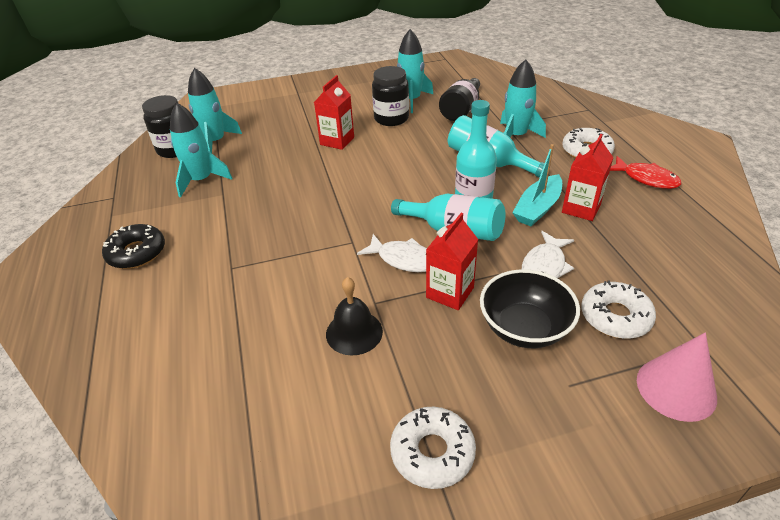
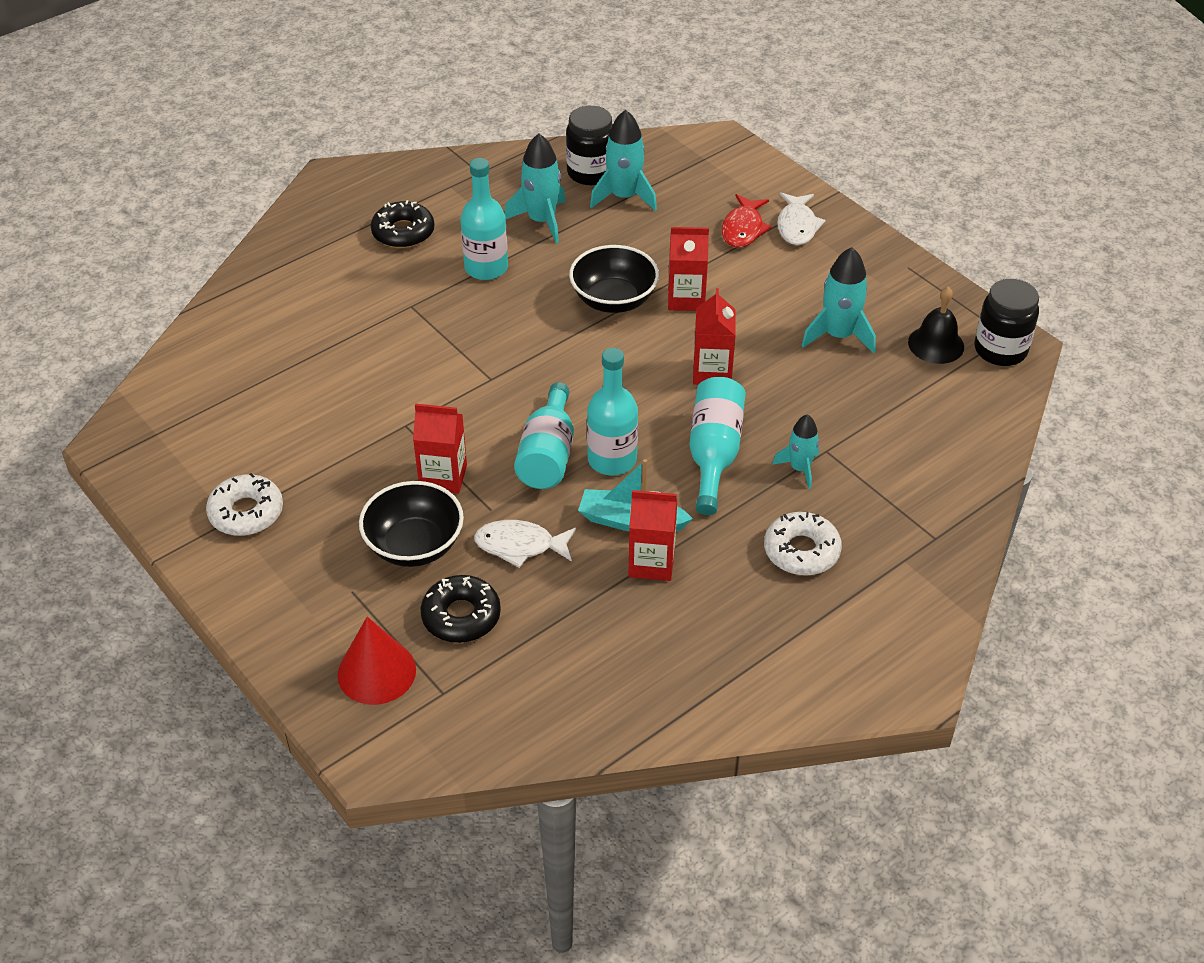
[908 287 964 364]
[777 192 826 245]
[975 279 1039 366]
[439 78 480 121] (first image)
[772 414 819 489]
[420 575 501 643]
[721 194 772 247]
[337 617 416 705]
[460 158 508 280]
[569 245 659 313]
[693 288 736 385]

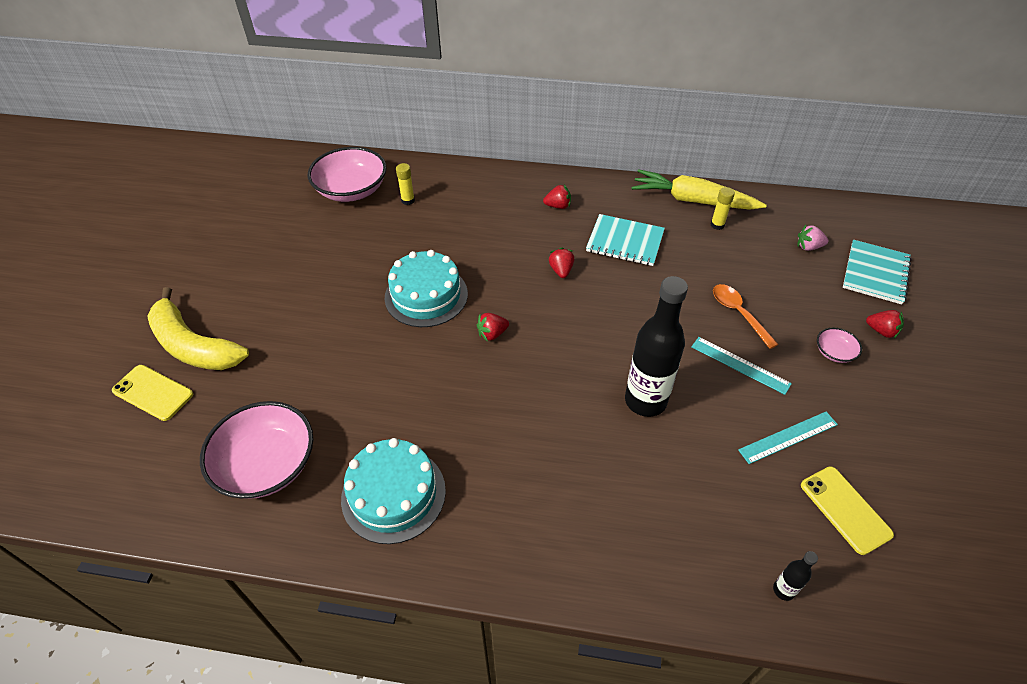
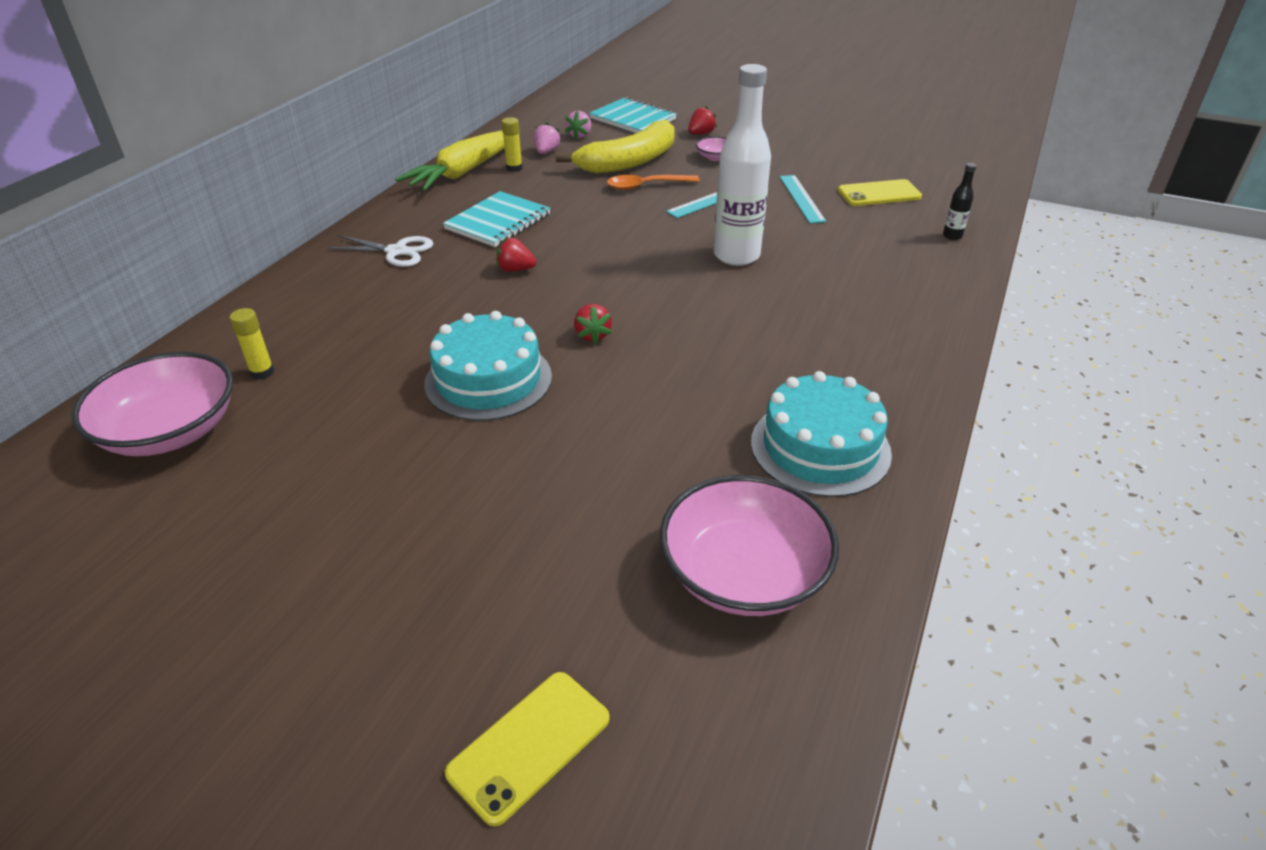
[556 120 675 174]
[326 235 433 267]
[714 64 771 266]
[534 122 561 154]

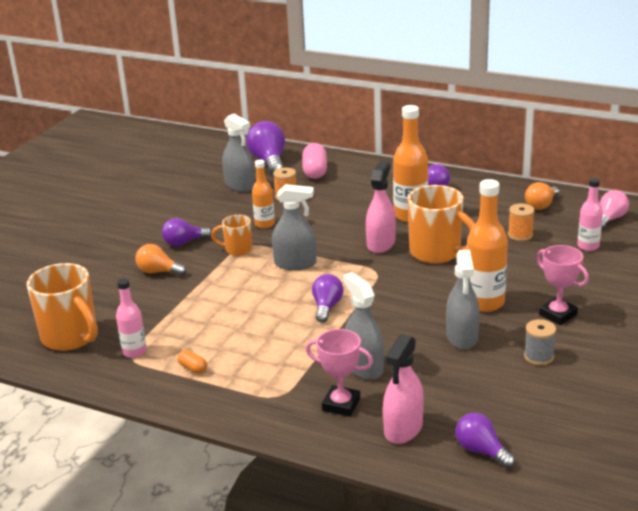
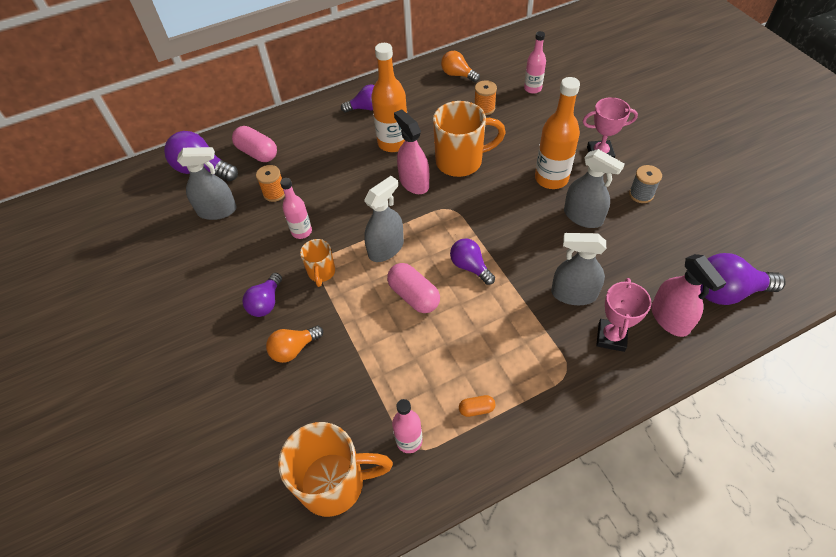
[300 239 335 287]
[280 178 312 239]
[596 278 651 352]
[700 253 785 305]
[441 51 480 82]
[600 190 629 230] (first image)
[387 263 440 313]

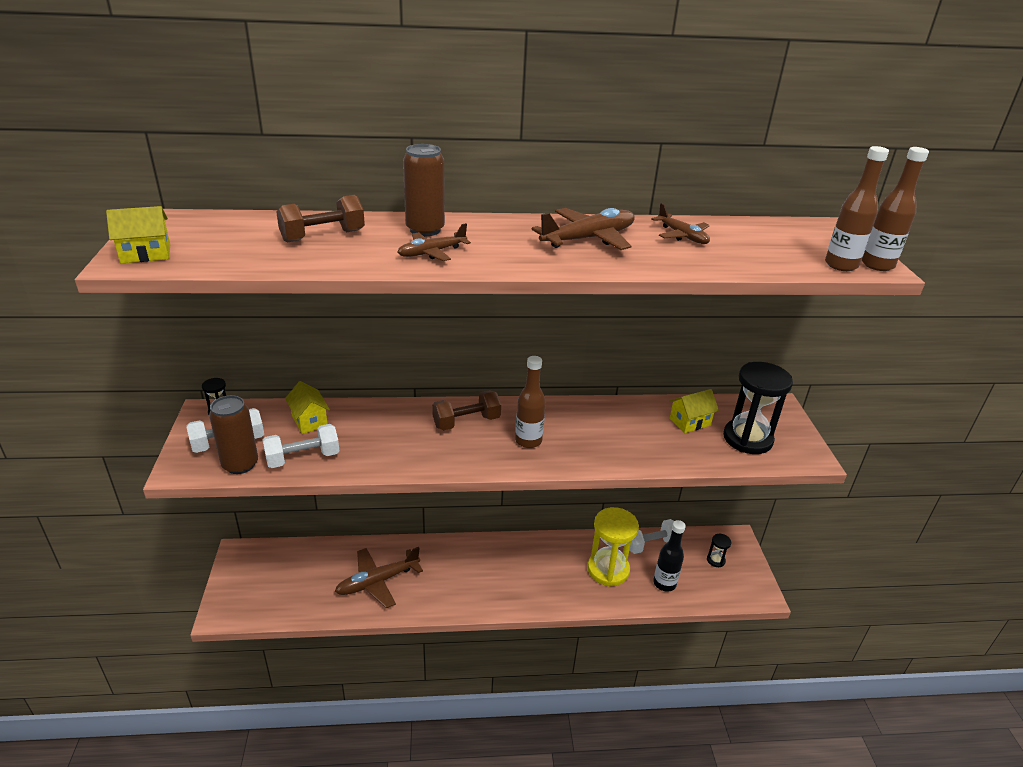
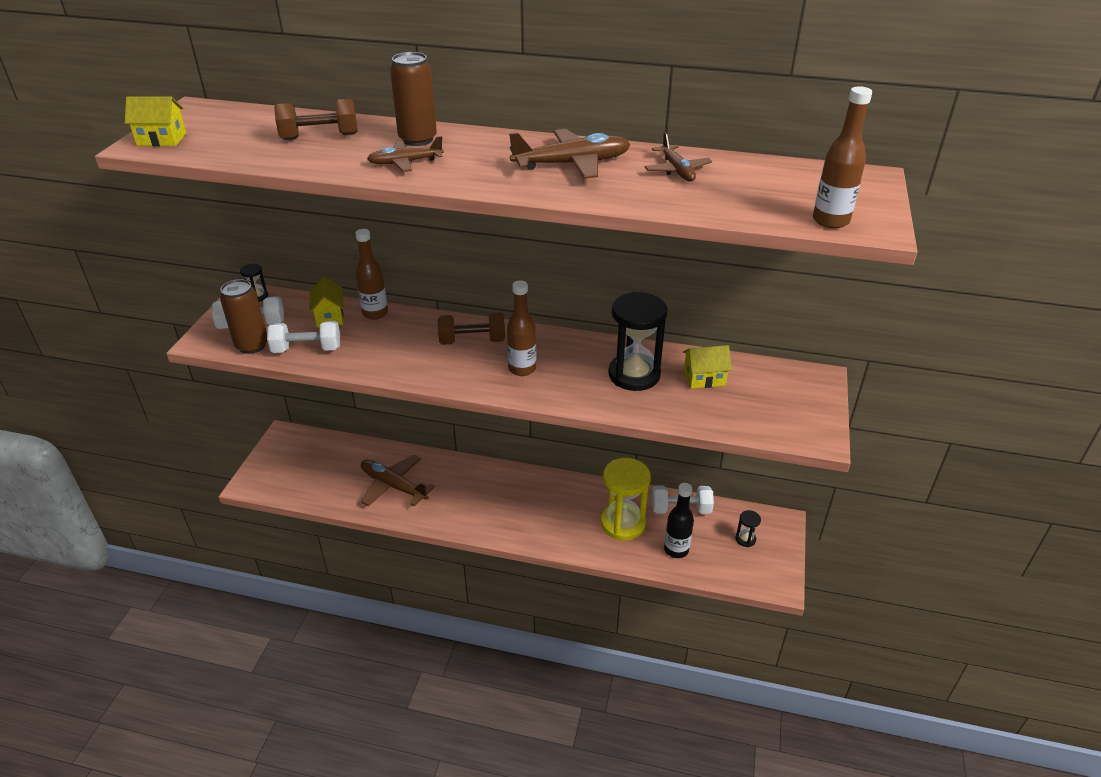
[361 455 435 507]
[608 292 667 391]
[355 229 388 320]

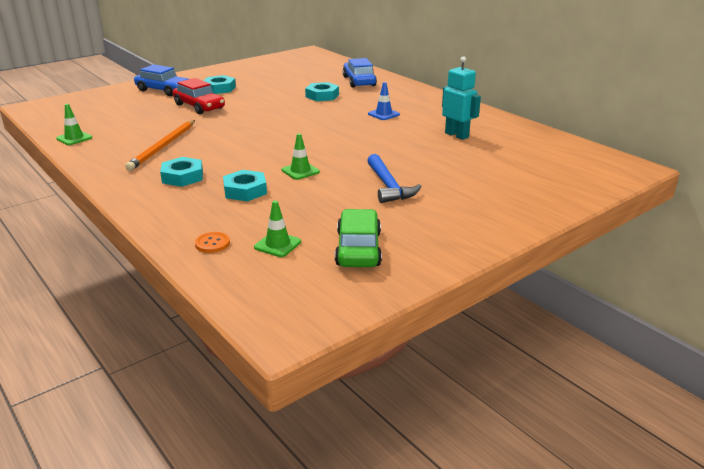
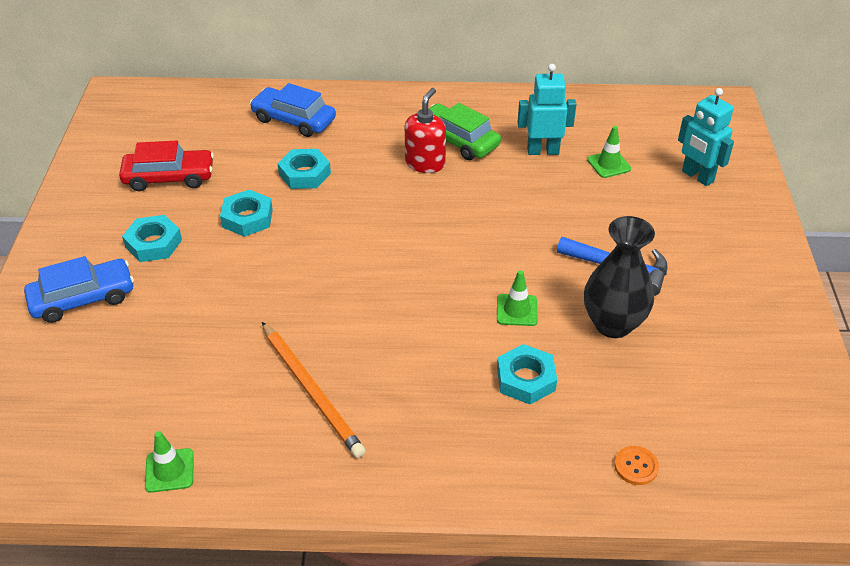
[220 189 273 237]
[119 141 214 191]
[587 126 631 178]
[429 103 501 160]
[405 88 446 173]
[584 216 655 338]
[678 88 734 186]

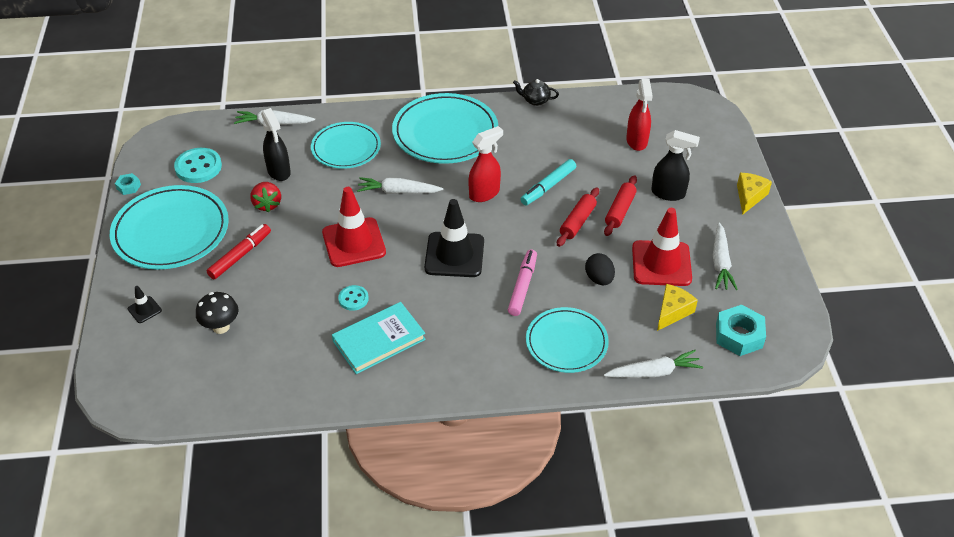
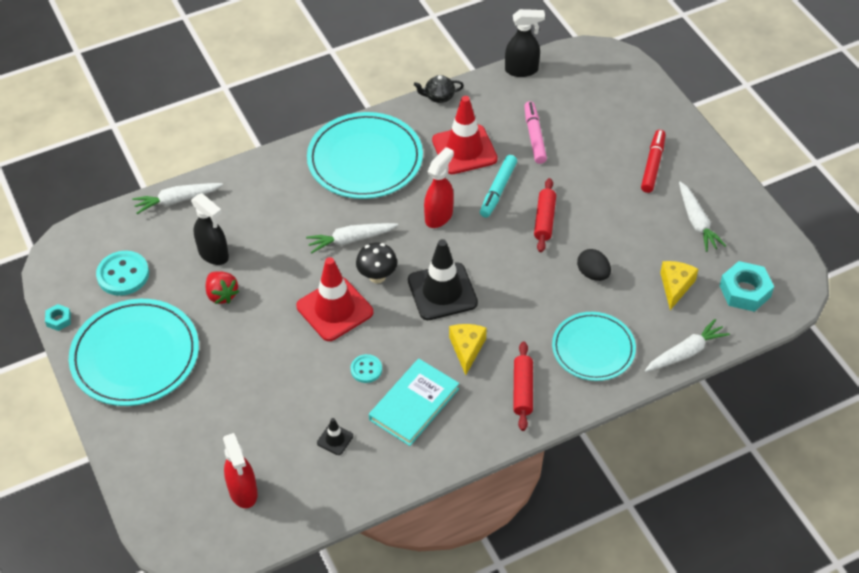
[317 418 353 455]
[356 242 397 283]
[641 130 666 193]
[311 122 381 169] (first image)
[524 101 547 164]
[513 341 533 431]
[223 433 258 508]
[432 96 498 174]
[505 9 545 77]
[449 324 487 375]

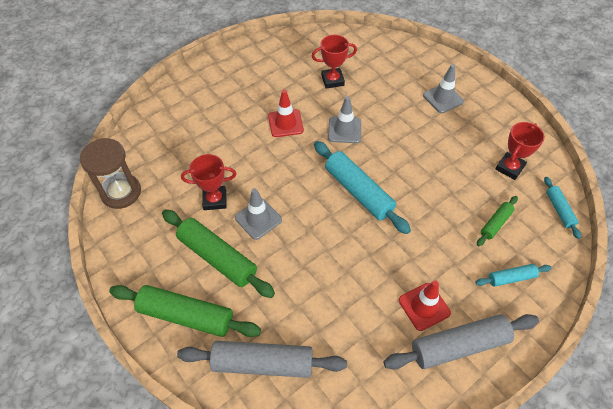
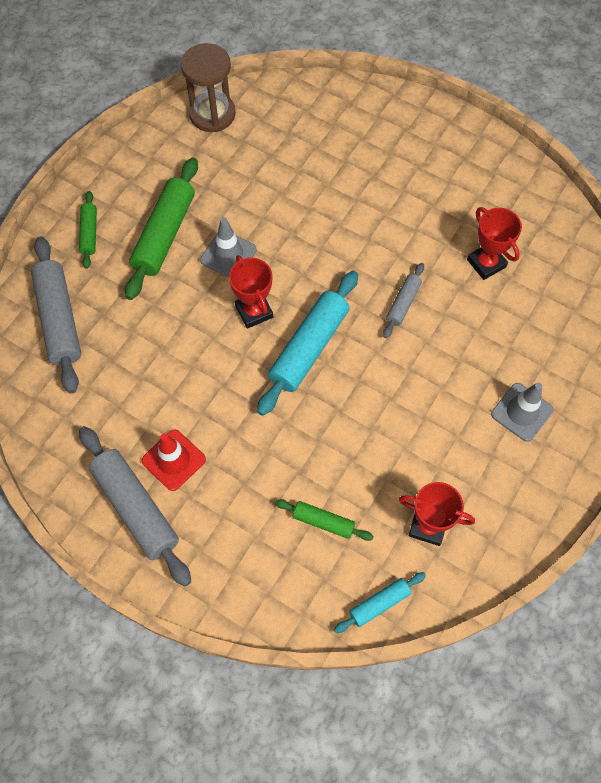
[79 191 97 269]
[229 255 273 329]
[268 90 304 137] (first image)
[383 263 424 338]
[475 264 551 287] (first image)

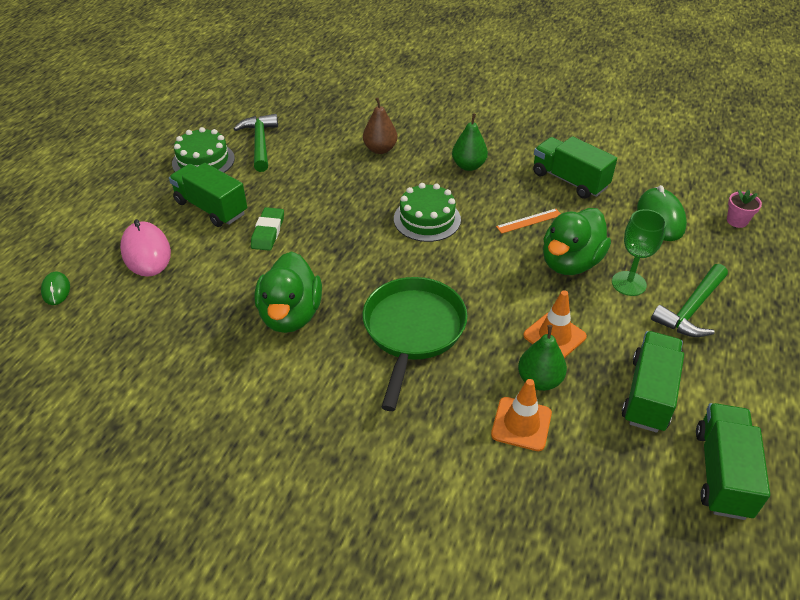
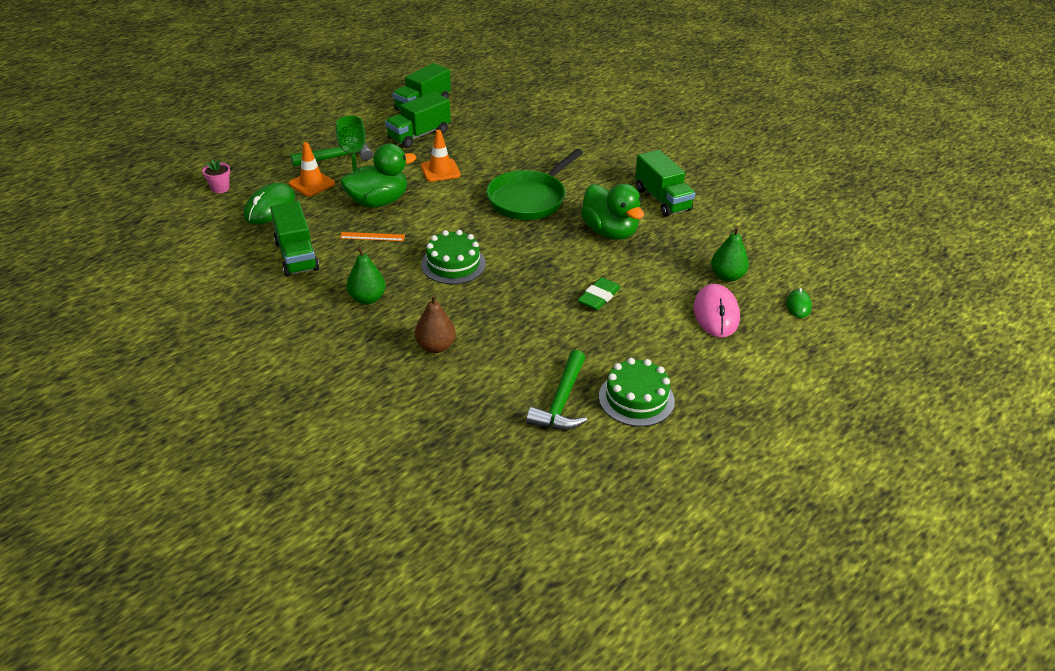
[635 150 695 217]
[581 184 644 240]
[289 142 335 197]
[711 226 749 282]

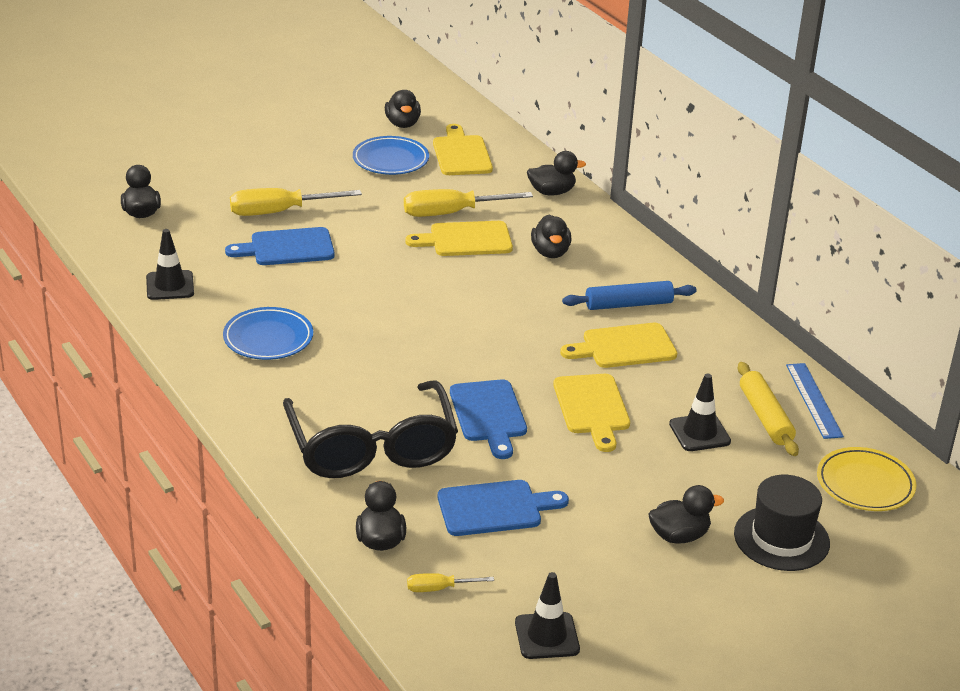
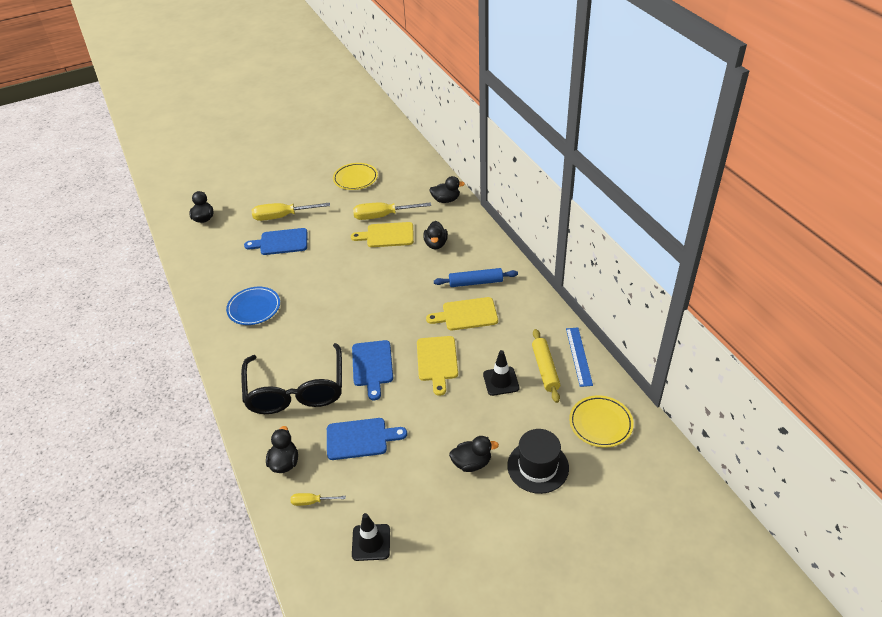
[146 229 194 300] (first image)
[333 163 378 190]
[385 90 421 128] (first image)
[433 124 493 175] (first image)

